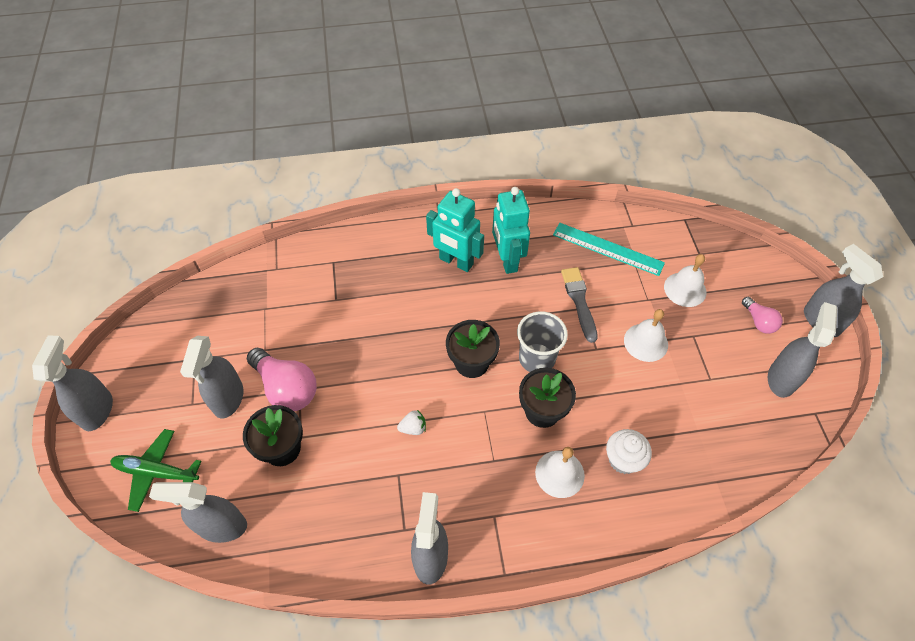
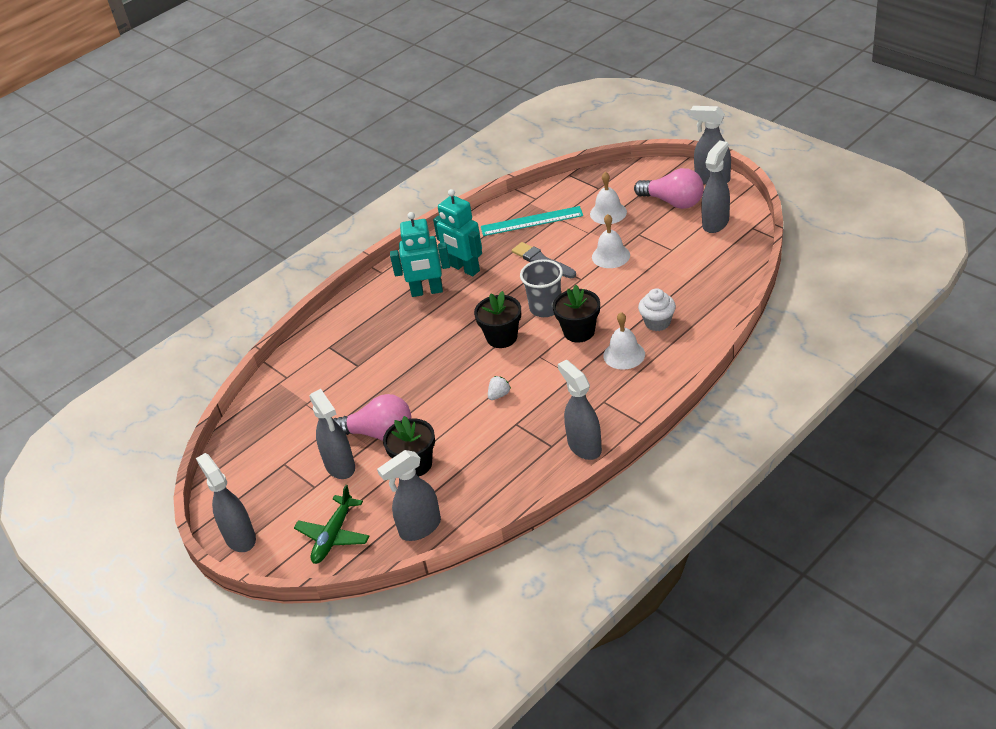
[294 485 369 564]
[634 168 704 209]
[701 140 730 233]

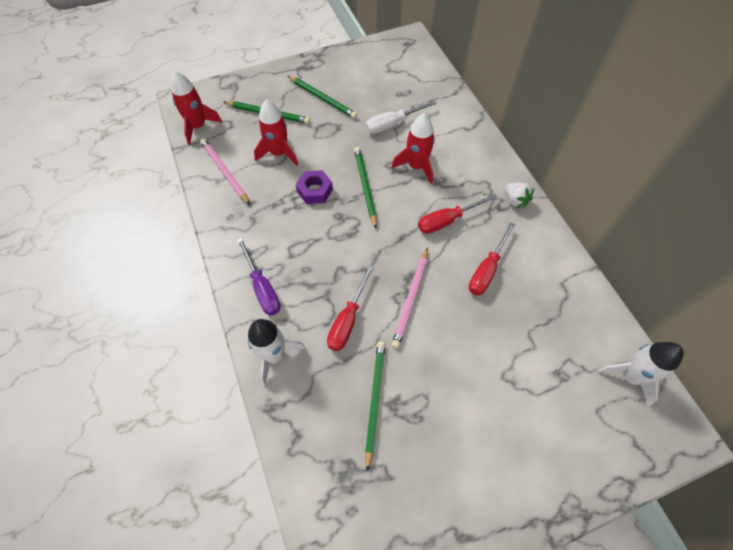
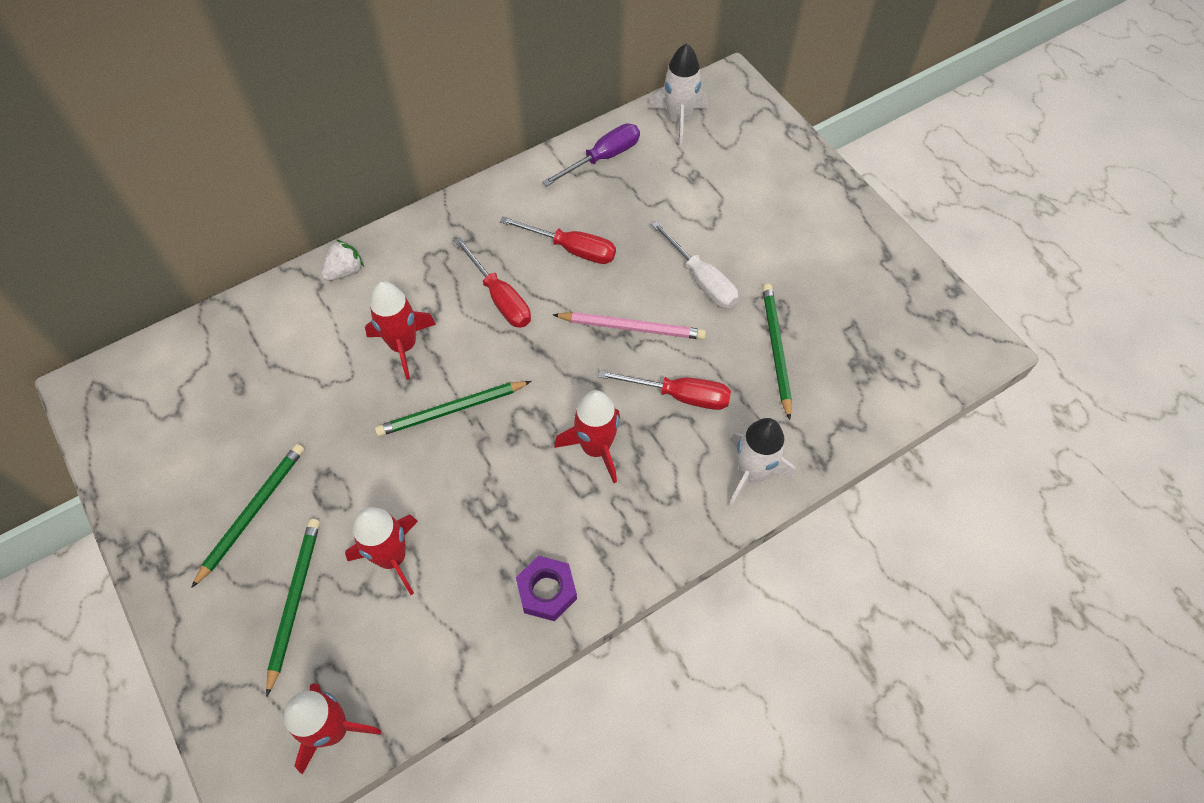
[200 138 250 205] (first image)
[542 124 640 187]
[516 556 577 621]
[762 284 792 420]
[651 221 738 308]
[321 240 364 281]
[554 390 620 483]

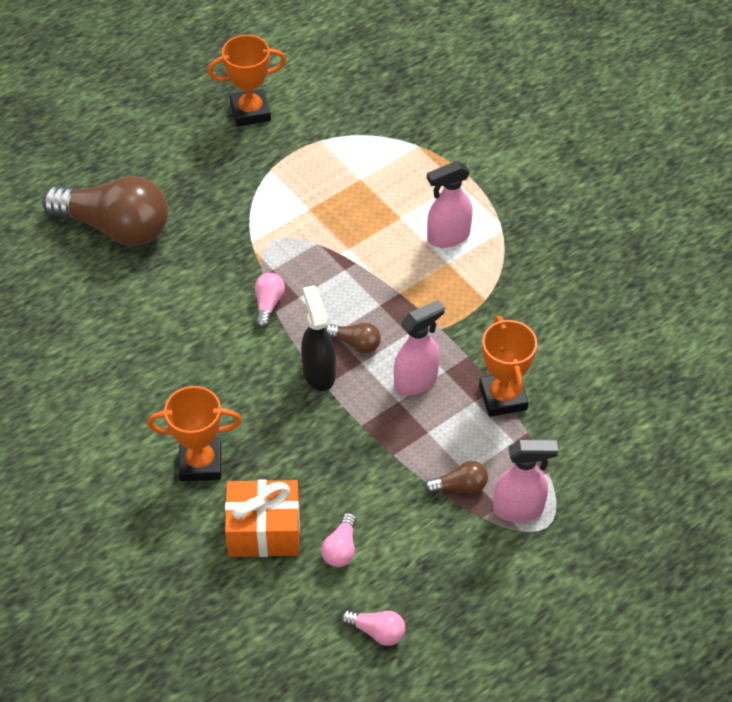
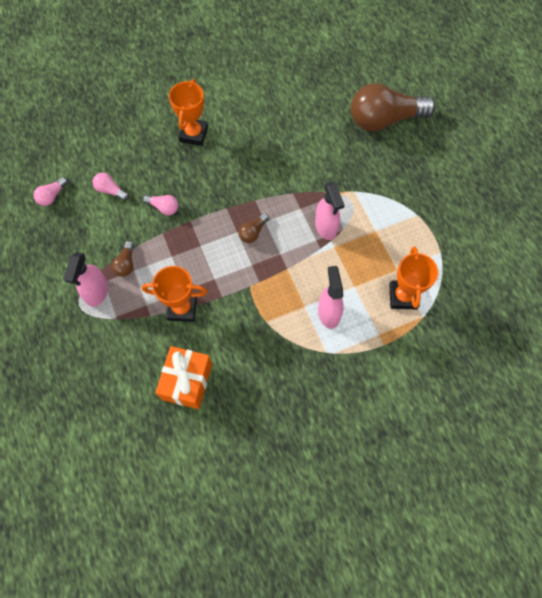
[351 83 436 132]
[389 247 438 309]
[155 346 212 409]
[143 194 178 215]
[301 286 336 391] (first image)
[315 181 345 240]

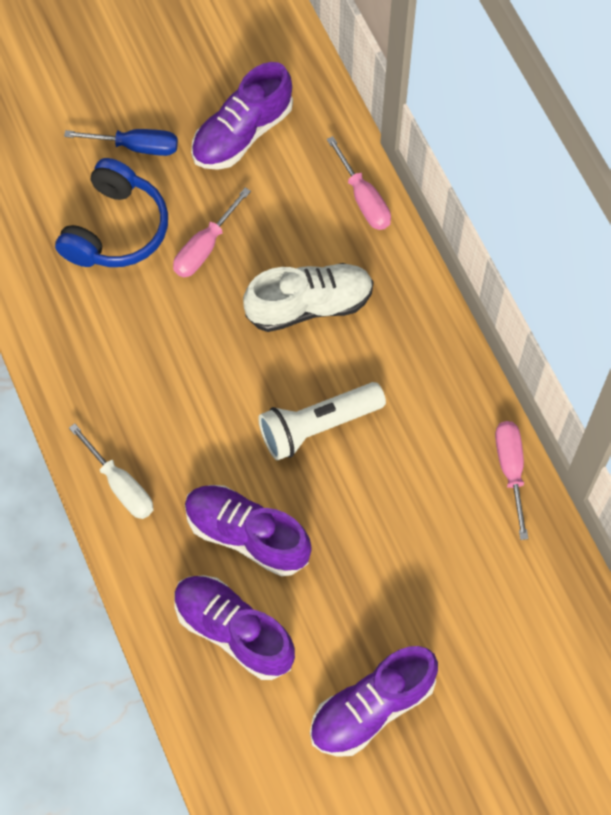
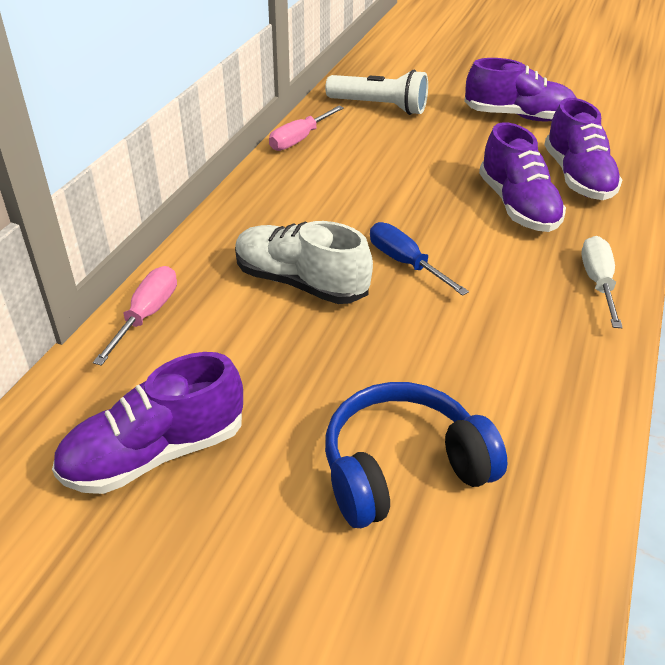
[370 222 469 296]
[173 187 251 277] (first image)
[52 352 243 494]
[325 70 428 115]

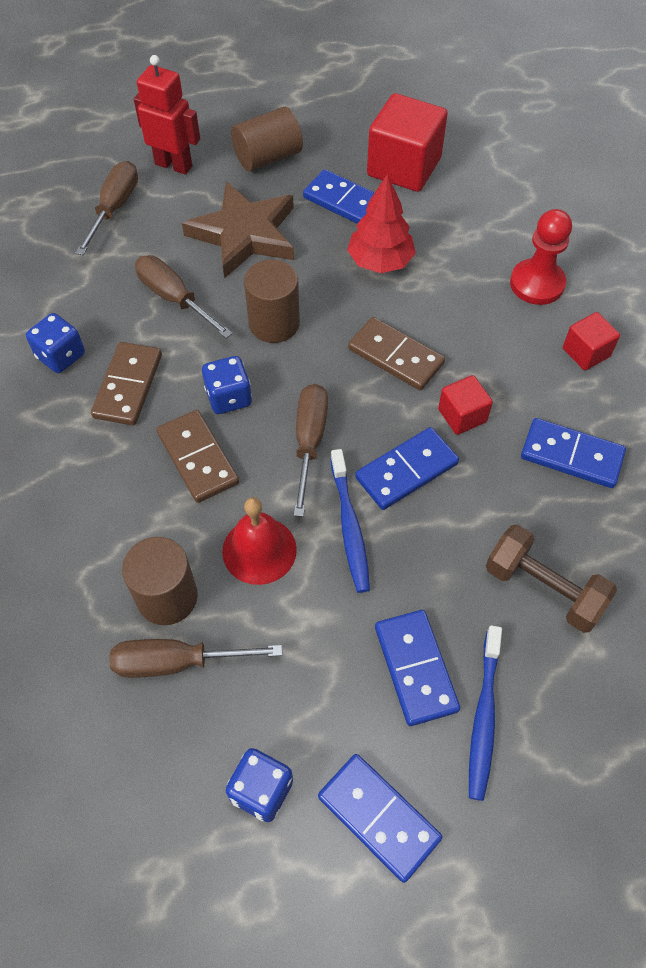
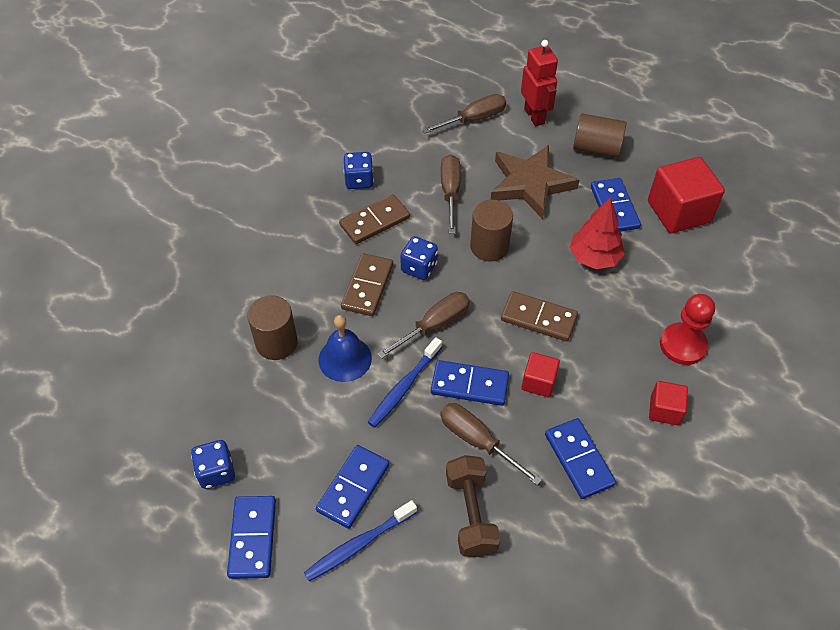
[440 403 542 485]
[319 315 372 382]
[501 291 578 341]

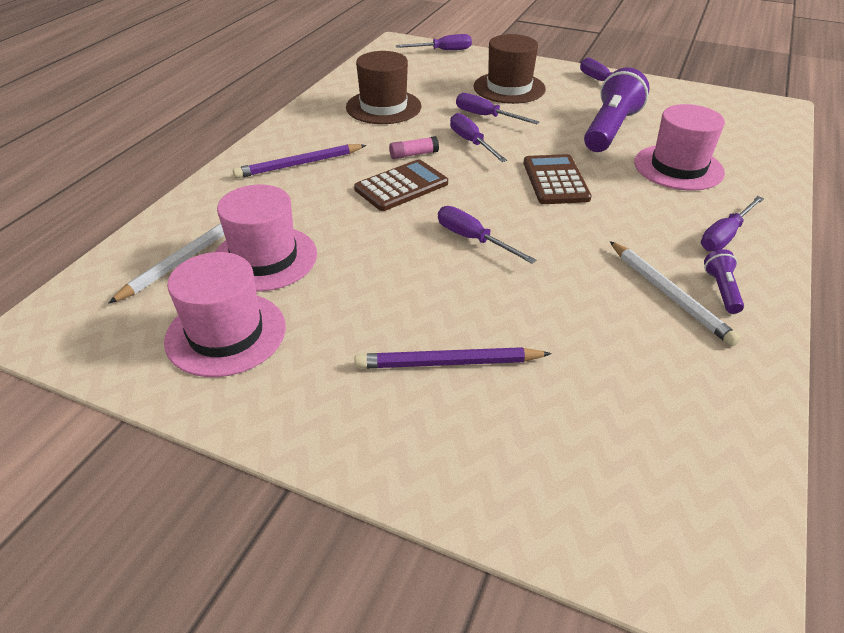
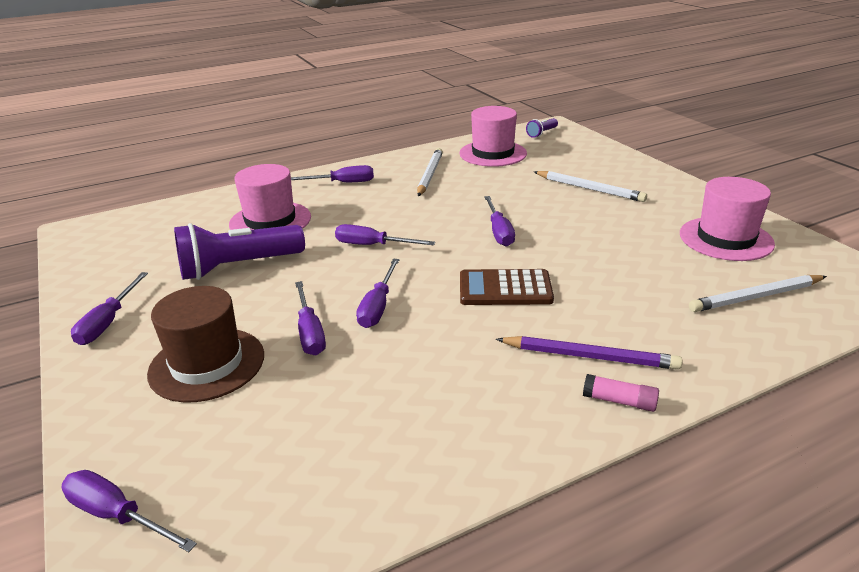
[459 106 527 167]
[346 51 421 124] (first image)
[534 171 647 202]
[583 374 659 412]
[335 224 435 245]
[526 118 558 138]

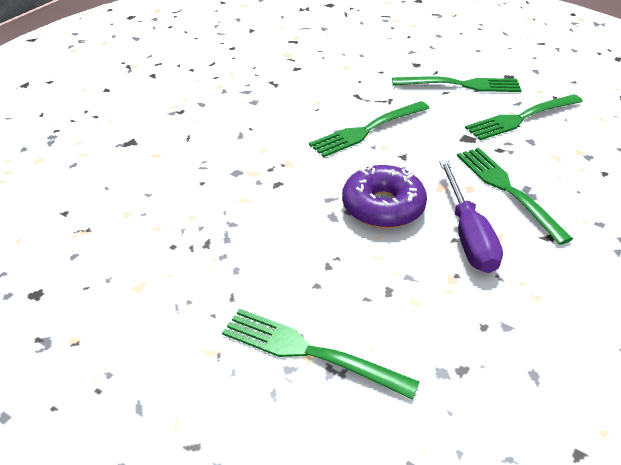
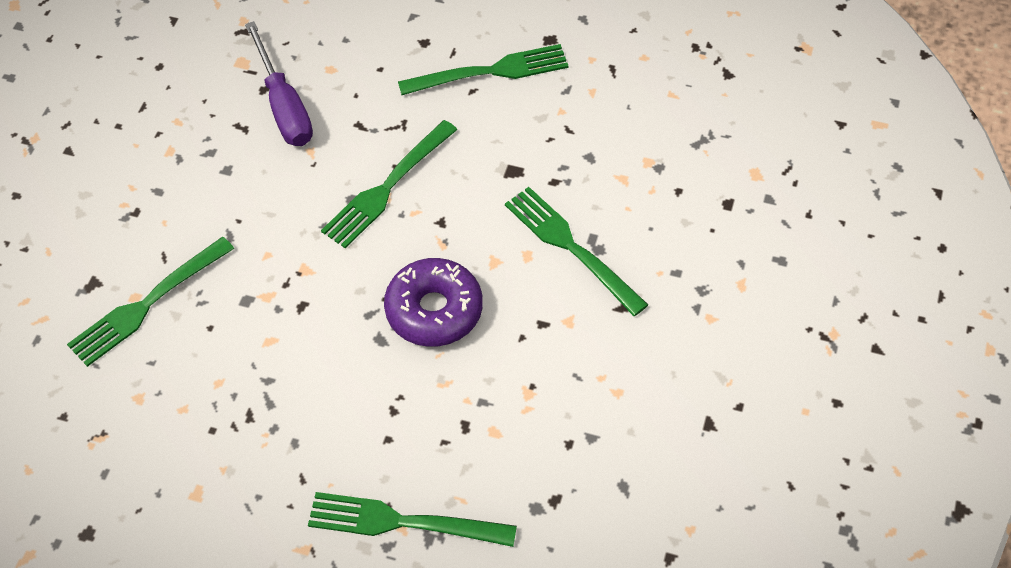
[245 21 313 146]
[67 237 234 367]

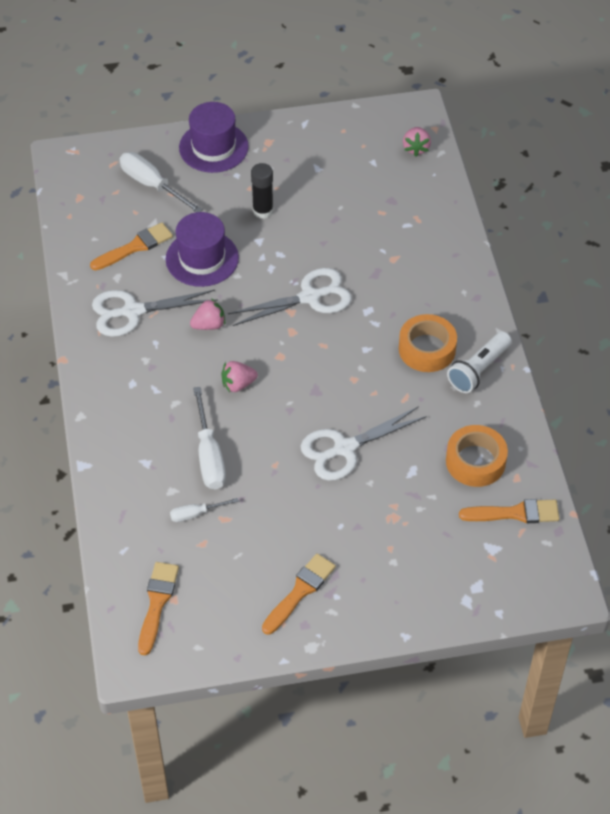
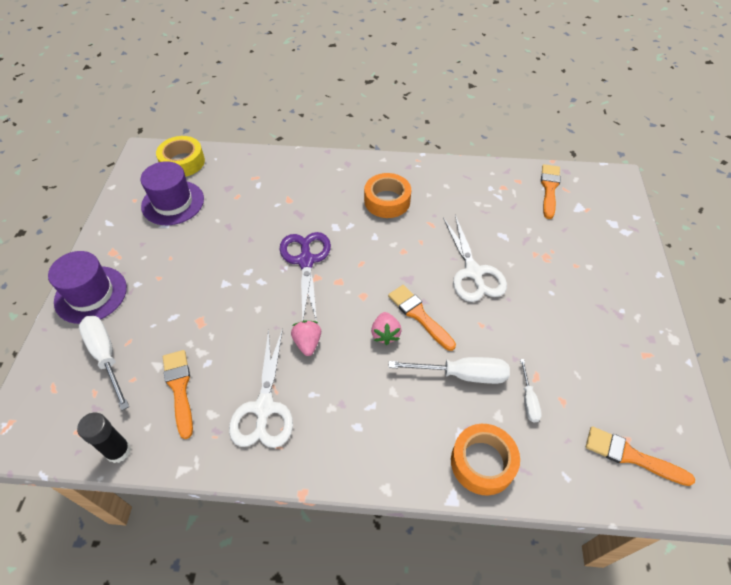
[79 316 129 411]
[141 161 204 225]
[280 232 331 321]
[77 413 131 463]
[388 285 456 351]
[156 136 205 177]
[451 424 520 495]
[447 331 512 393] (first image)

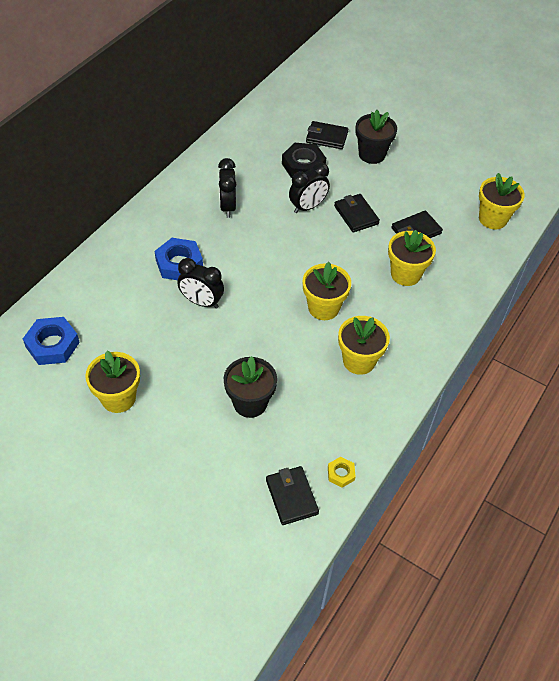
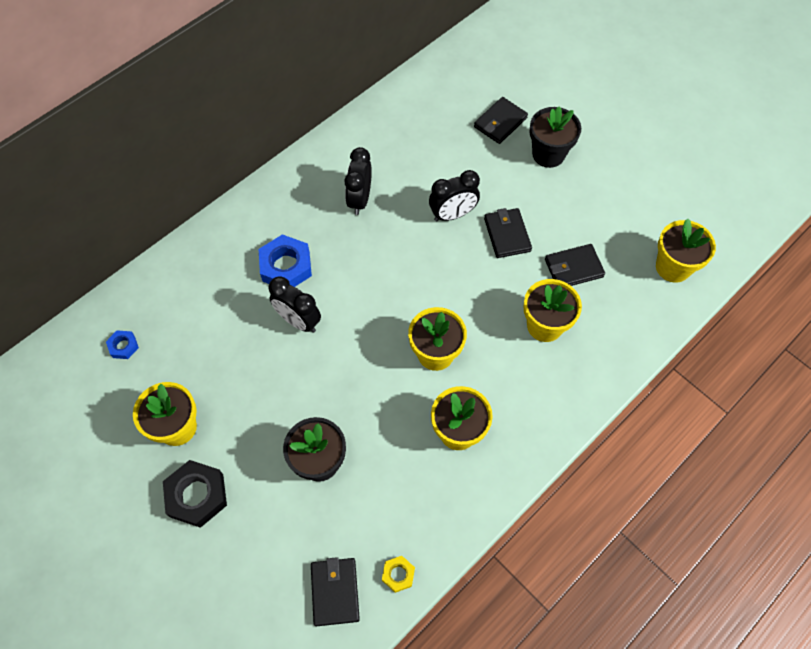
[106 330 139 359]
[163 460 227 528]
[474 97 528 144]

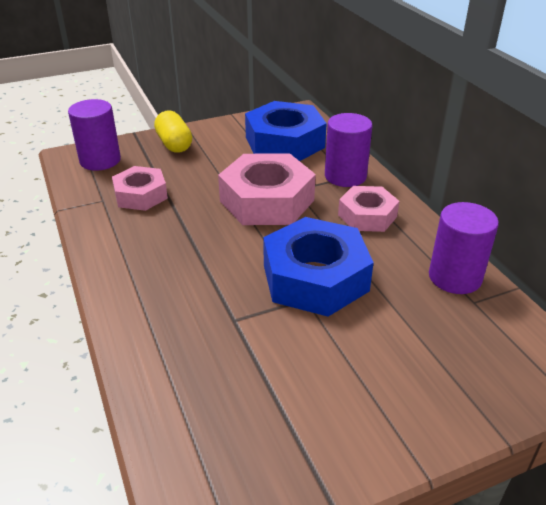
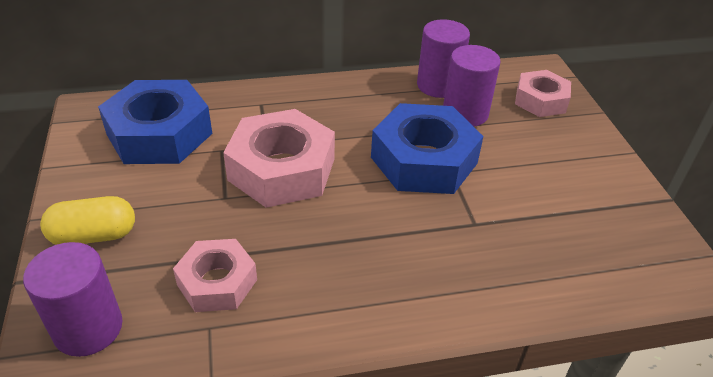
[443 45 501 127]
[515 70 571 117]

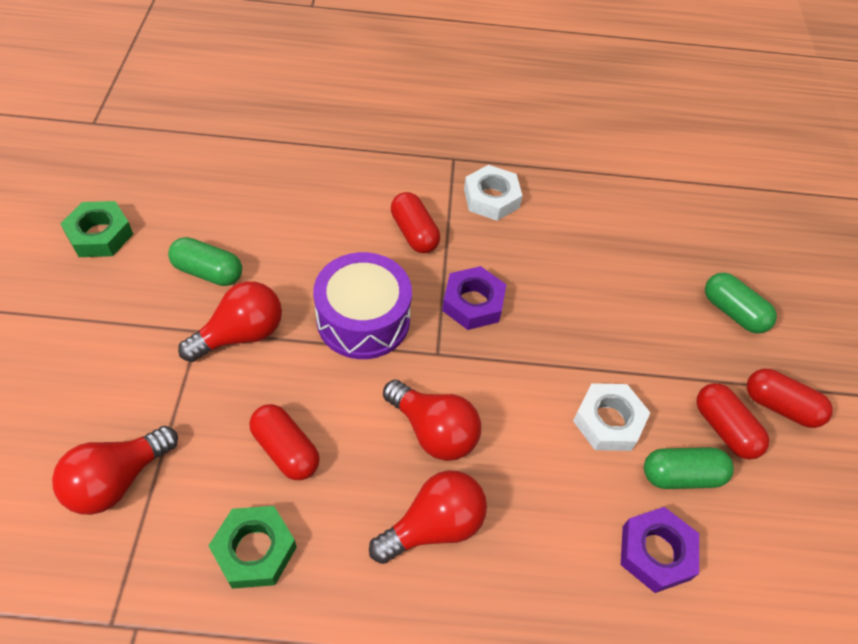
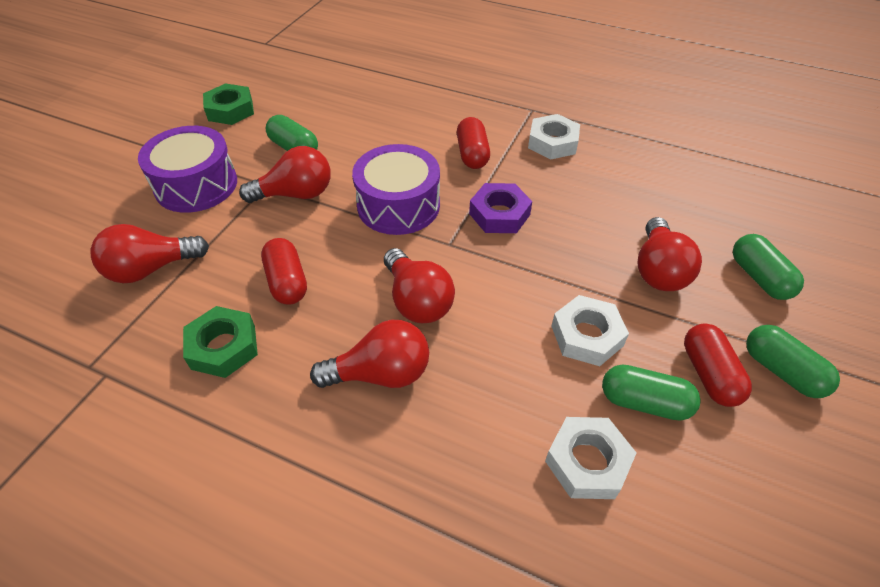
[545 417 636 499]
[746 325 840 398]
[138 126 237 213]
[637 217 702 291]

